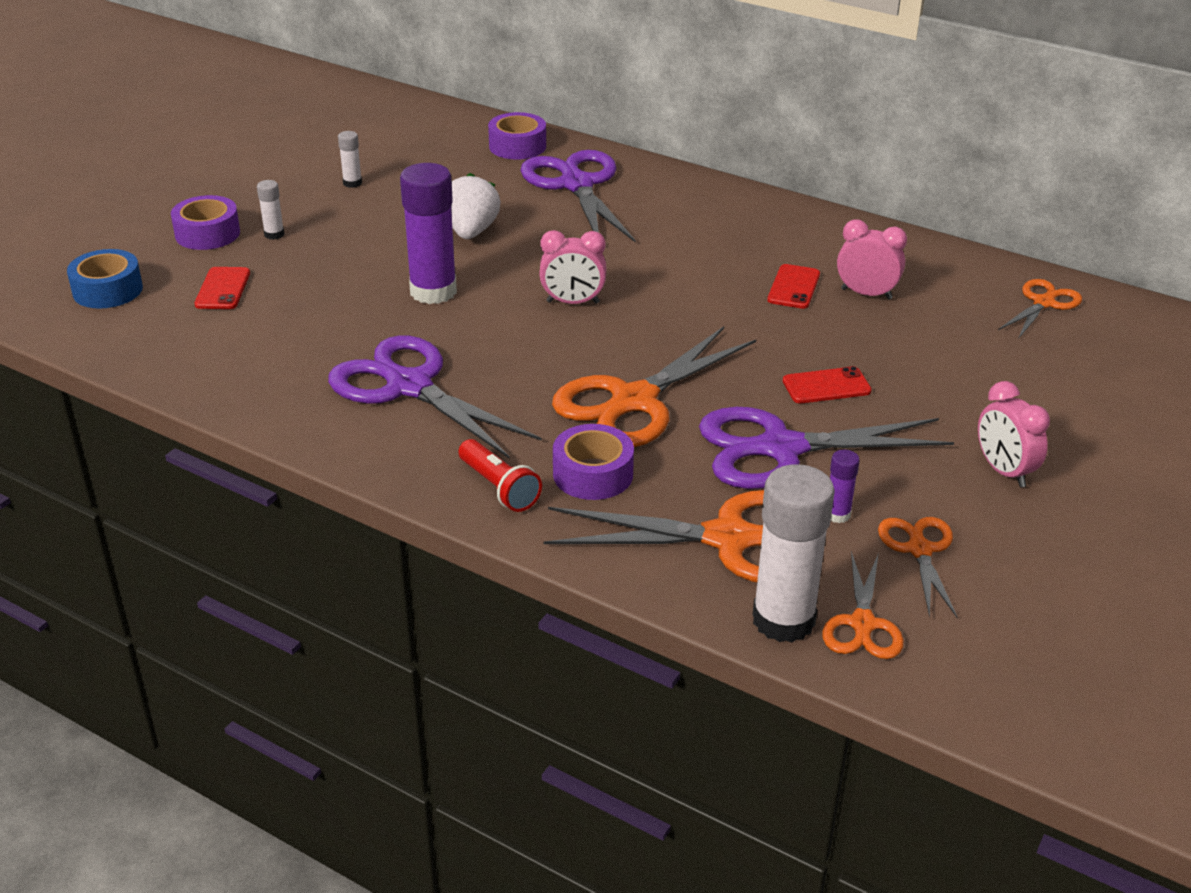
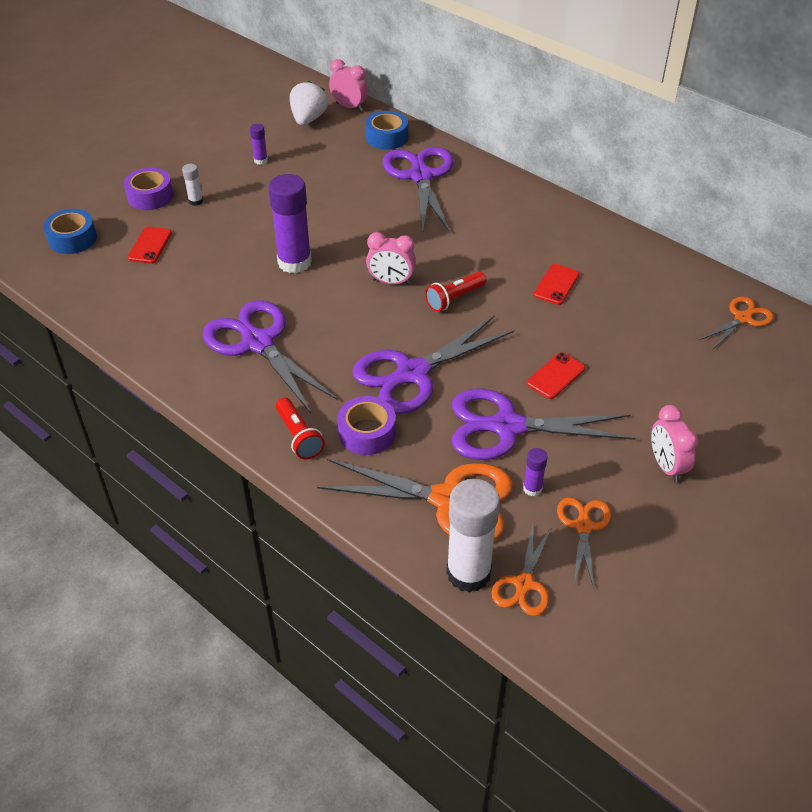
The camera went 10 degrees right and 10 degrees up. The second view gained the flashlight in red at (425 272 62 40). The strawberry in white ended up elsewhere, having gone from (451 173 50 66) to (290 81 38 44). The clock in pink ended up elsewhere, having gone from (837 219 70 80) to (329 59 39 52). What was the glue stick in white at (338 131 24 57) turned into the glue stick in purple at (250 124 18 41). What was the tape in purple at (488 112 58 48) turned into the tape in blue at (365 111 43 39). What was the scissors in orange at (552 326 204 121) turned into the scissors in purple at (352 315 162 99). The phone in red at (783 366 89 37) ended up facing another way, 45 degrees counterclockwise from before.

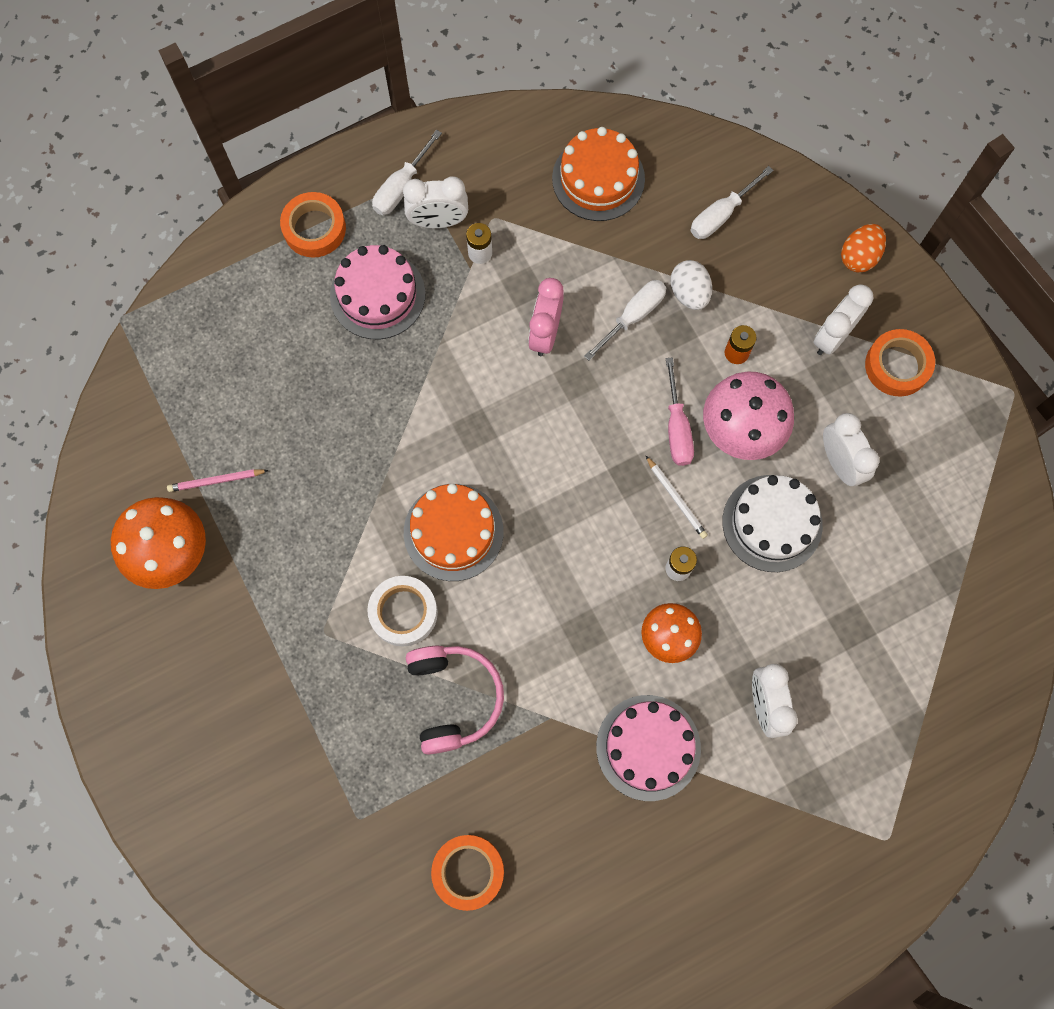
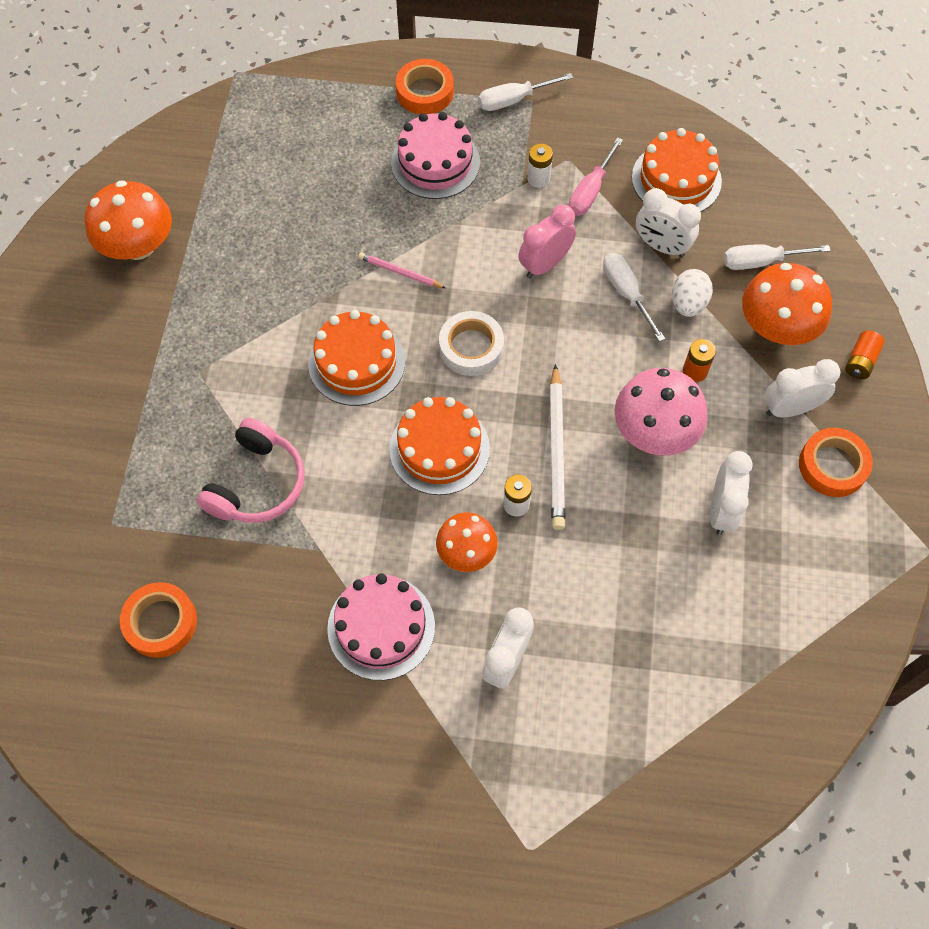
The camera went 35 degrees right and 10 degrees down. The second view lost the cake in white at (723 475 100 97). The second view gained the cake in orange at (389 397 101 98). The second view gained the mushroom in orange at (742 263 90 82). The pencil in pink ended up elsewhere, having gone from (167 469 102 23) to (359 252 87 36). The tape in white ended up elsewhere, having gone from (367 576 71 70) to (439 311 65 65). The clock in white ended up elsewhere, having gone from (403 176 65 52) to (636 188 65 69). The screwdriver in pink ended up elsewhere, having gone from (666 357 28 109) to (569 137 54 79). Where the egg in orange stood at (841 224 45 49), the battery in orange came to stand at (845 331 40 48). The screwdriver in white at (584 280 82 81) ended up facing another way, 105 degrees counterclockwise from before. The size of the pencil in white at (646 456 62 83) changed by a factor of 1.76.

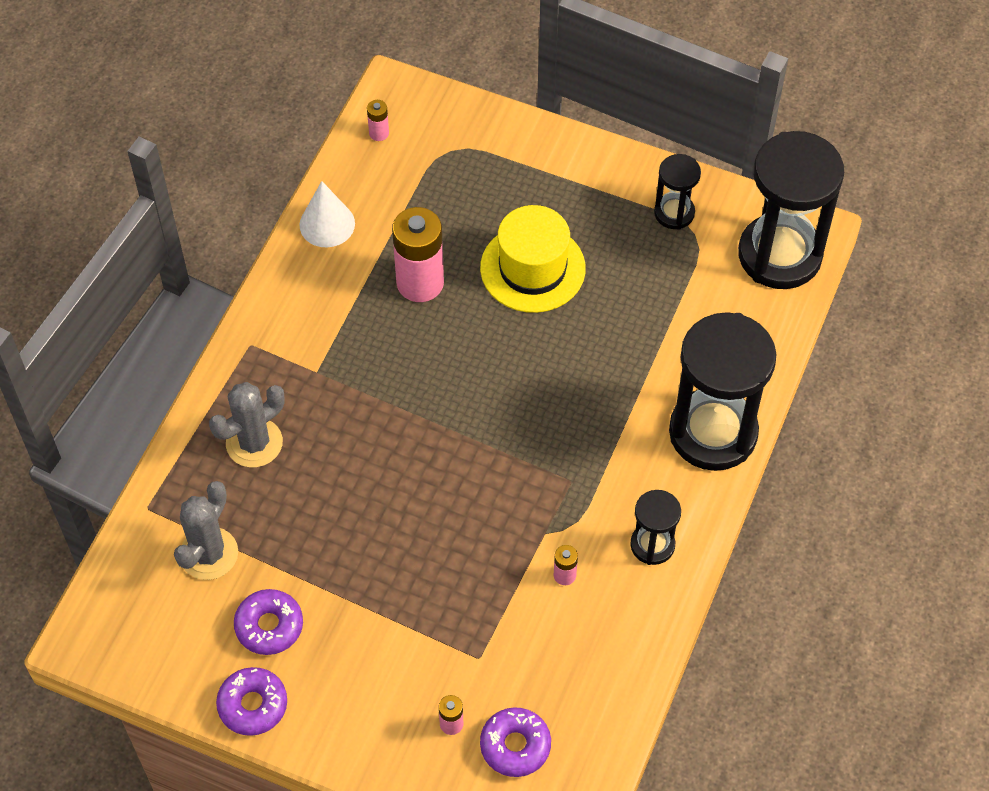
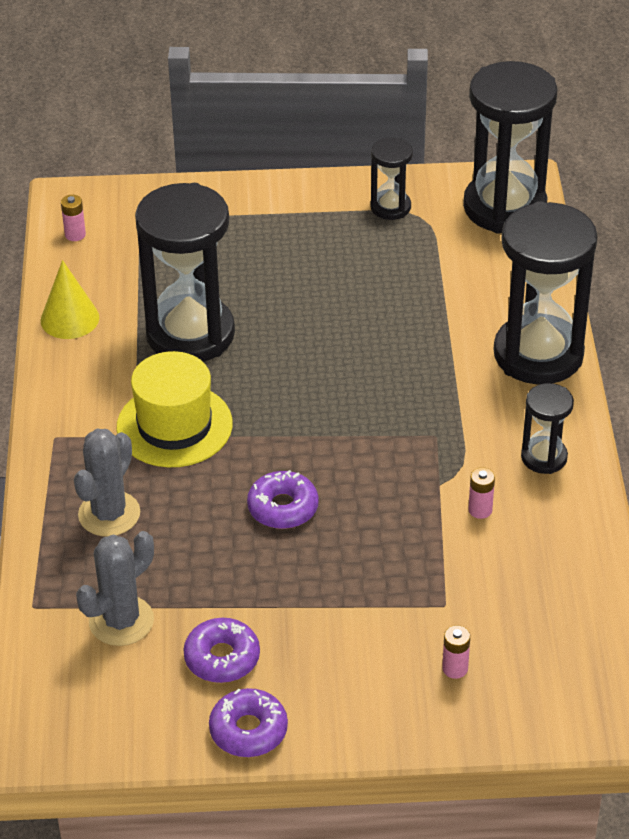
The camera went 25 degrees left and 15 degrees down. The hat in yellow ended up elsewhere, having gone from (480 205 106 108) to (117 351 116 116). The donut in purple ended up elsewhere, having gone from (480 707 71 70) to (247 470 72 59). Where the battery in pink stood at (392 207 52 95), the hourglass in black came to stand at (135 183 100 178). What was the cone in white at (299 181 56 66) turned into the cone in yellow at (41 260 58 79). The cactus in grey at (174 481 64 99) ended up facing another way, 45 degrees clockwise from before.

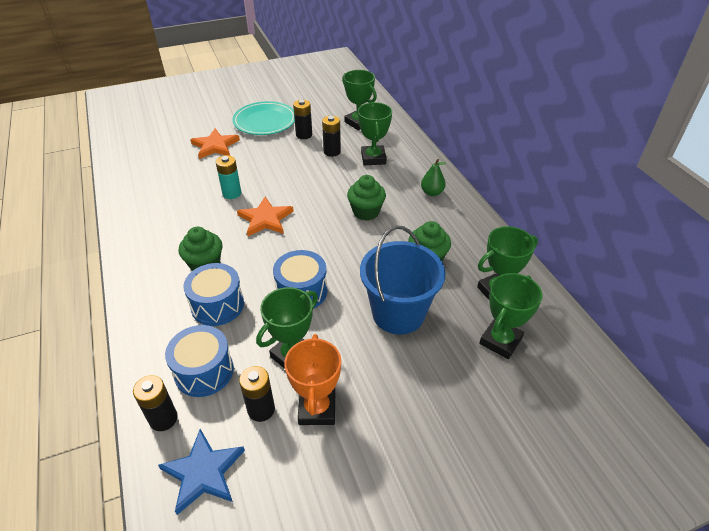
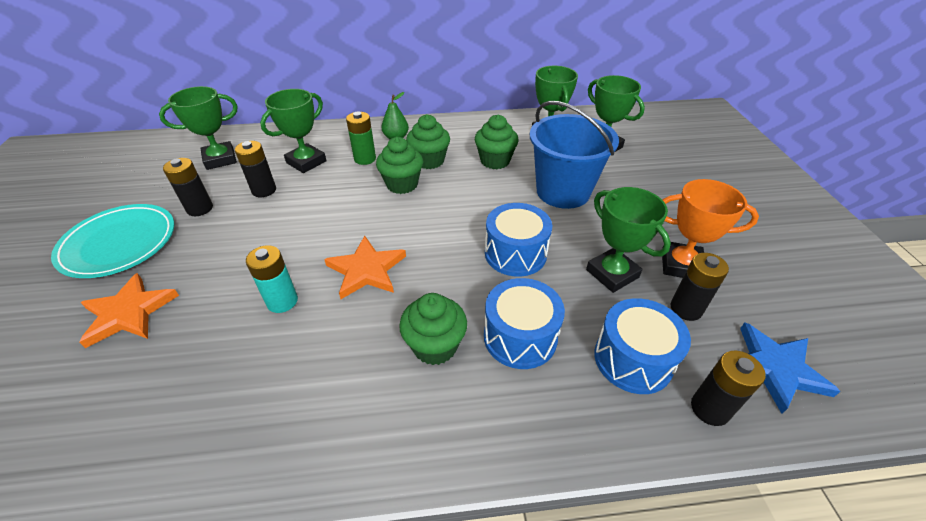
The camera went 75 degrees left and 0 degrees up. The second view gained the battery in green at (346 112 30 53). The second view gained the cupcake in green at (406 114 44 55). The trophy in green at (358 102 34 64) ended up facing another way, 60 degrees counterclockwise from before.

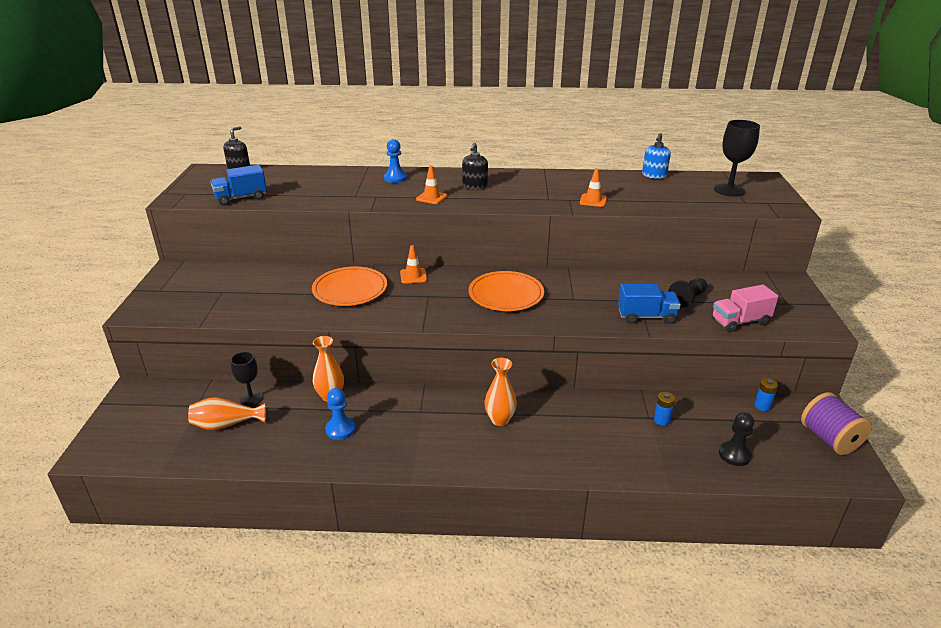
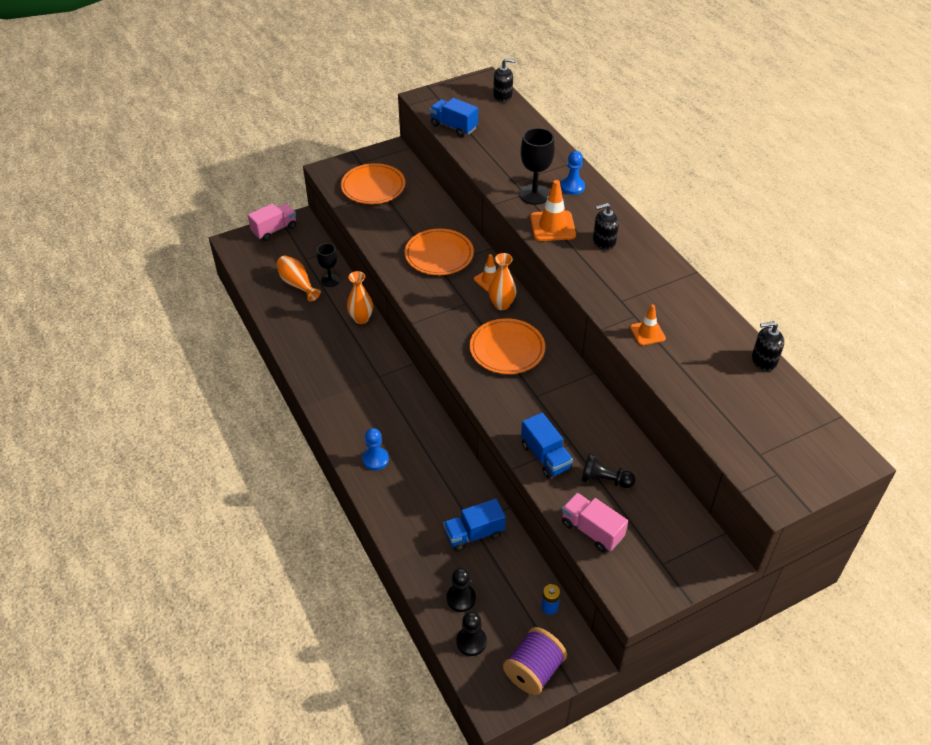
The camera went 60 degrees right and 15 degrees up. The second view gained the truck in pink at (248 203 48 38). The second view gained the plate in orange at (341 163 64 41). The second view gained the pawn in black at (456 611 31 45). The pawn in blue ended up elsewhere, having gone from (325 388 30 52) to (362 428 27 42). The vase in orange ended up elsewhere, having gone from (484 358 33 68) to (488 253 29 57). The goblet in black ended up elsewhere, having gone from (714 120 46 76) to (519 128 36 77). Where the battery in blue stood at (654 392 21 34), the truck in blue came to stand at (443 499 63 53). What was the soap dispenser in blue at (642 133 29 46) turned into the soap dispenser in black at (752 321 32 50). The size of the traffic cone in orange at (416 166 31 38) changed by a factor of 1.61.

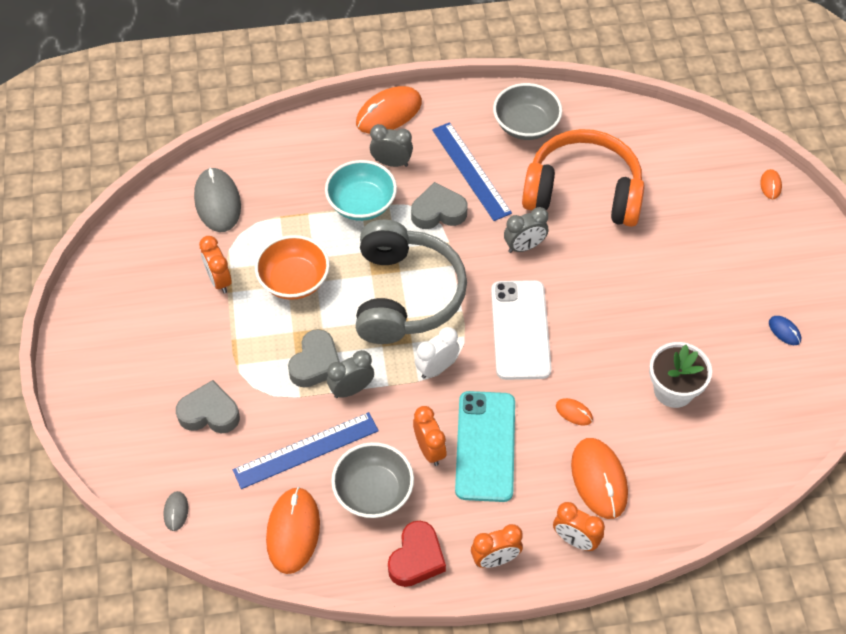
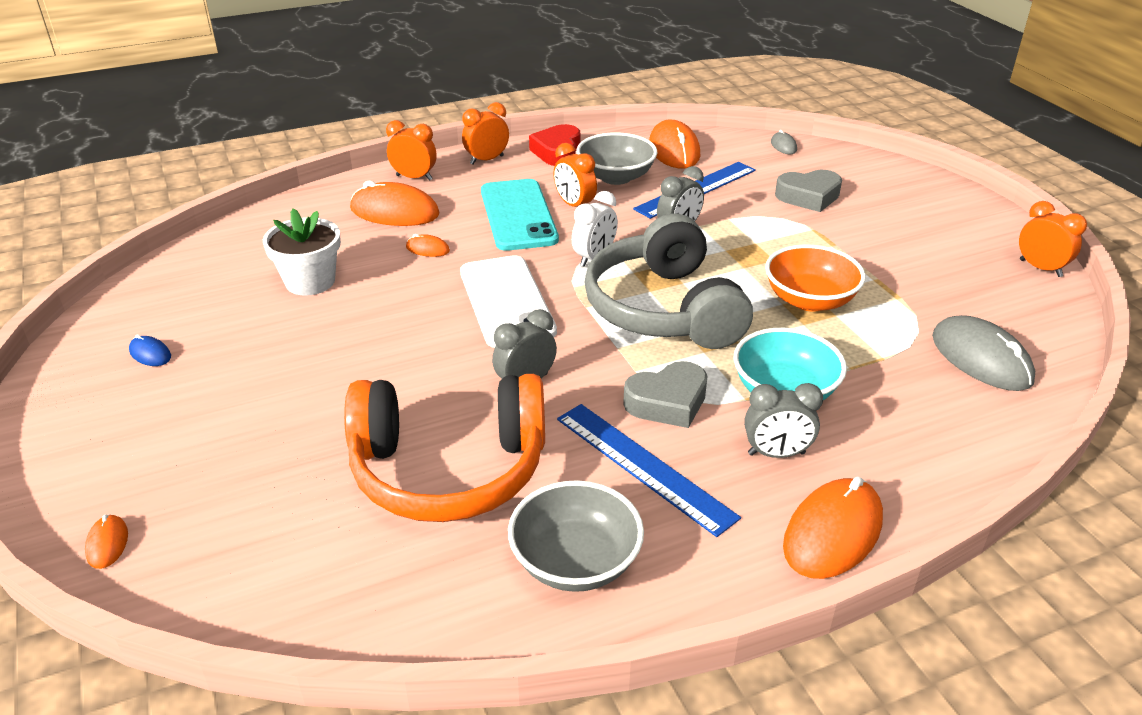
The camera went 165 degrees right and 20 degrees down. The second view lost the heart in grey at (288 329 52 59). The clock in orange ended up elsewhere, having gone from (199 236 33 58) to (1019 201 68 76). The mouse in orange at (571 438 57 81) ended up facing another way, 45 degrees counterclockwise from before.

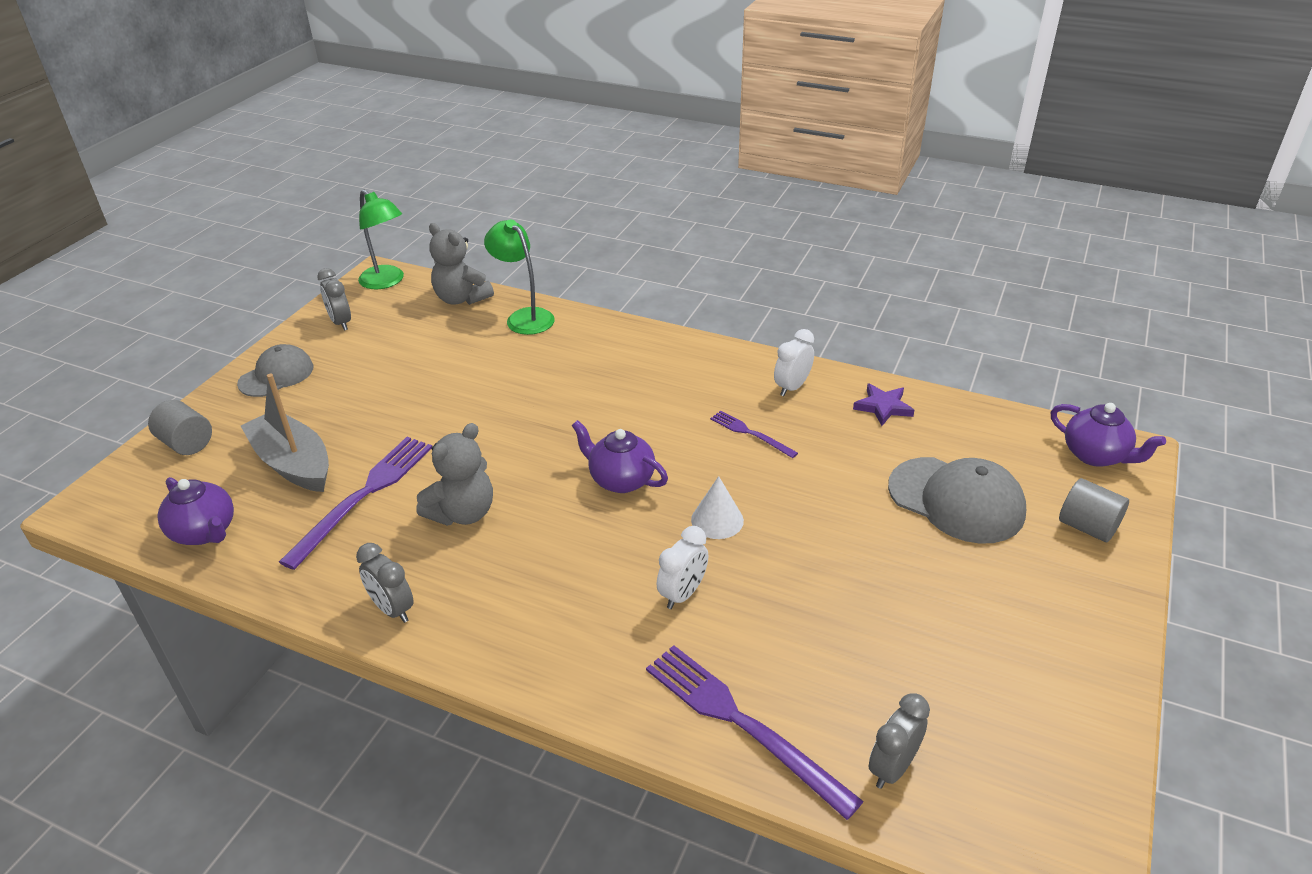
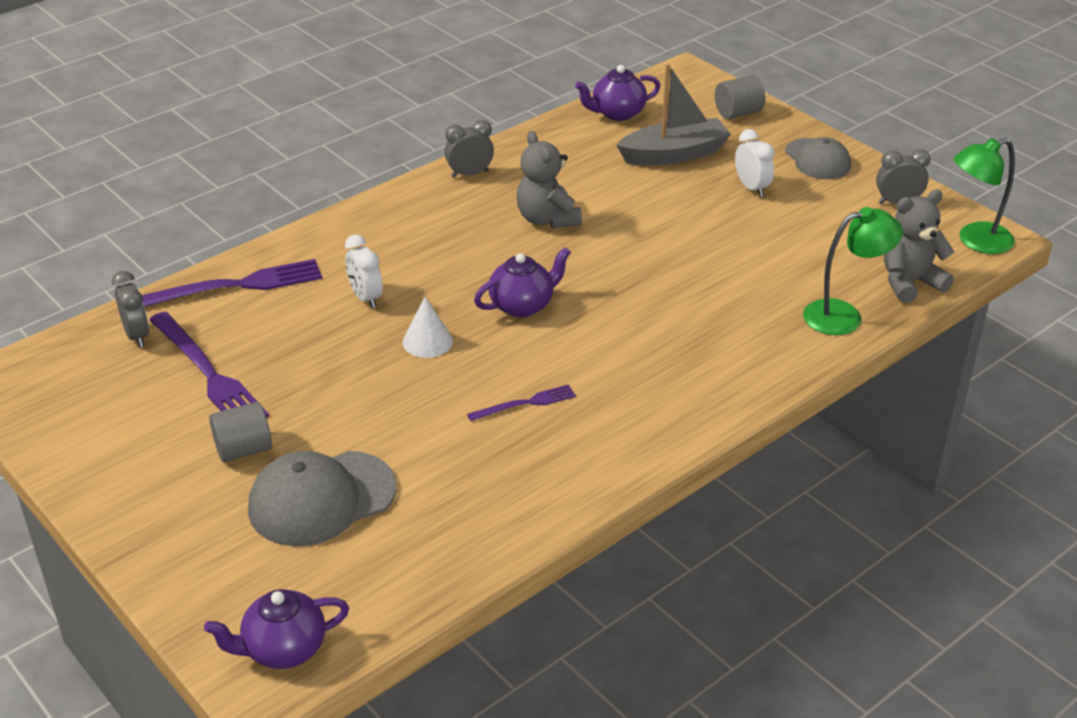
The camera went 115 degrees right and 0 degrees up. The second view lost the star in purple at (853 384 61 42). The fork in purple ended up elsewhere, having gone from (279 437 153 133) to (149 312 120 106). The clock in white ended up elsewhere, having gone from (774 329 40 67) to (735 129 39 68). The cylinder in grey ended up elsewhere, having gone from (1059 478 70 64) to (209 402 63 60).

